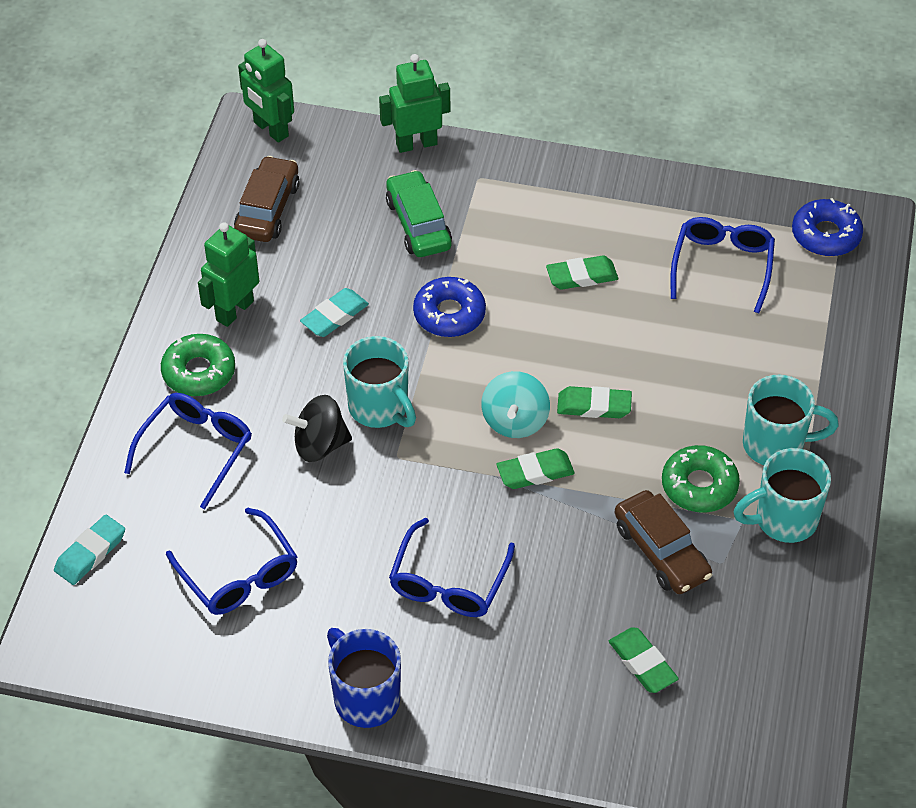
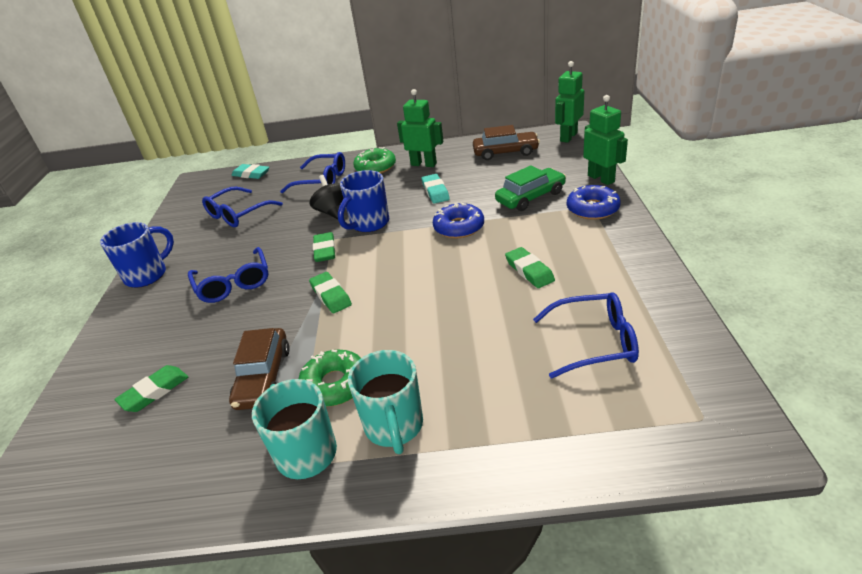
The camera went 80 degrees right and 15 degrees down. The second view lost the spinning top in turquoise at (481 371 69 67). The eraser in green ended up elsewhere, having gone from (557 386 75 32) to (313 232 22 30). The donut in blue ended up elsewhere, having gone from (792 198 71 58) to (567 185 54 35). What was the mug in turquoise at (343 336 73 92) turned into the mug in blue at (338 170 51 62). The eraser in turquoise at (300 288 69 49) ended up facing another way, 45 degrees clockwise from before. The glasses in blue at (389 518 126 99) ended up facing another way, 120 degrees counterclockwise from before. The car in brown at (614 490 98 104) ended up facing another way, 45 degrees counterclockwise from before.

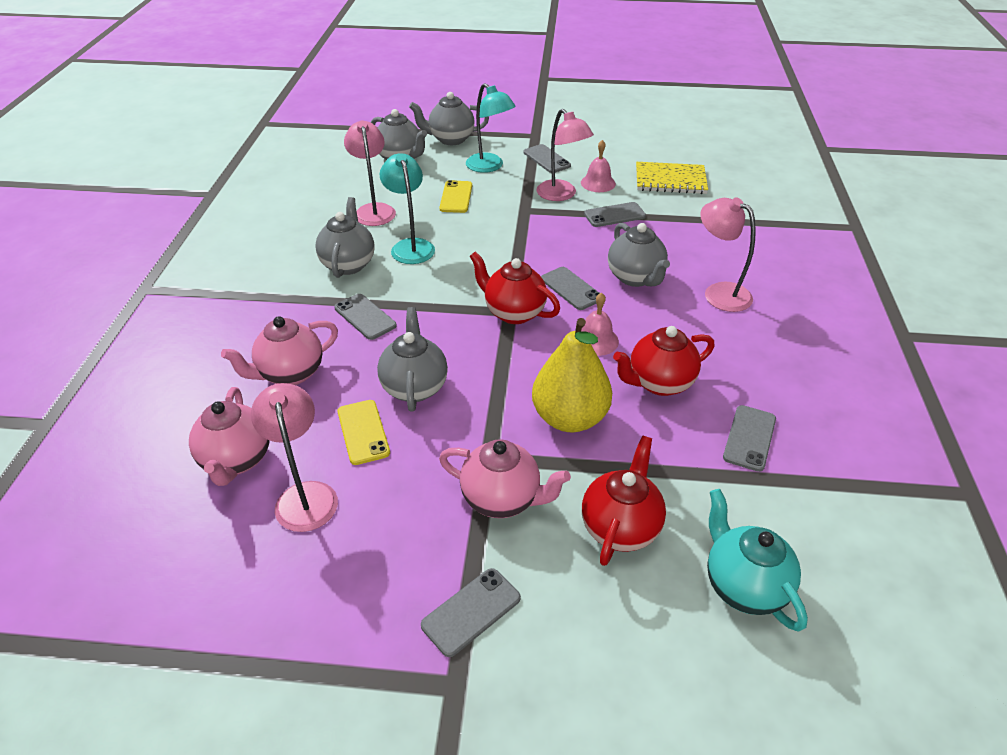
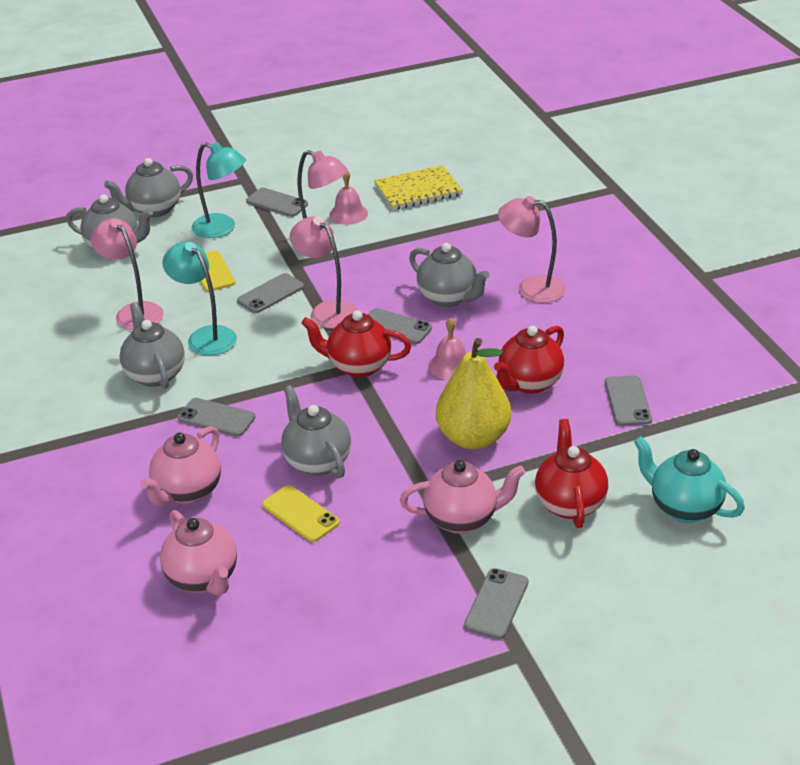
The camera went 25 degrees left and 5 degrees down. The lamp in pink ended up elsewhere, having gone from (251 383 87 149) to (290 216 68 113). The phone in grey ended up elsewhere, having gone from (584 202 62 25) to (237 273 67 40).

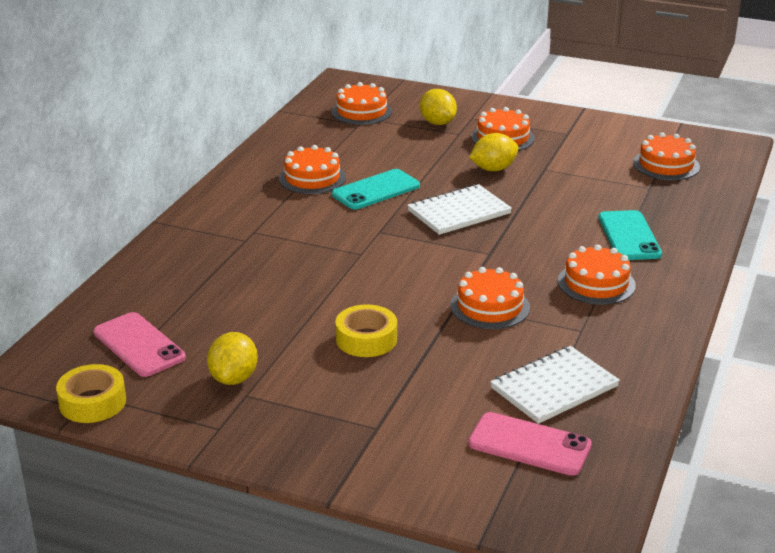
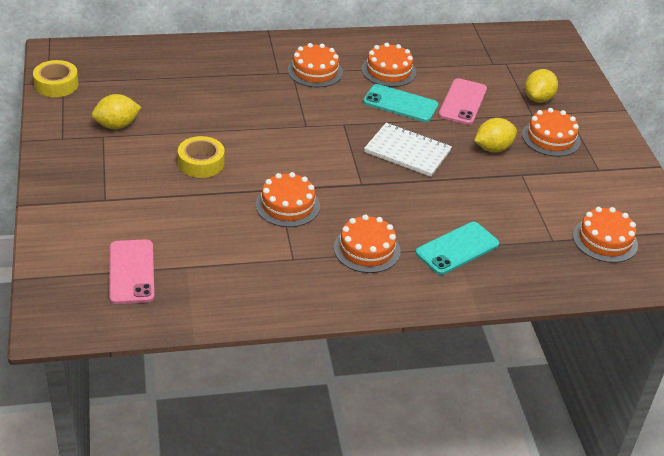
The camera went 55 degrees right and 10 degrees up. The second view lost the notebook in white at (490 346 130 78). The phone in pink ended up elsewhere, having gone from (93 312 93 65) to (439 78 48 47). The cake in orange ended up elsewhere, having gone from (331 82 61 43) to (288 43 55 44). The lemon in yellow at (469 133 50 38) ended up facing another way, 60 degrees counterclockwise from before.

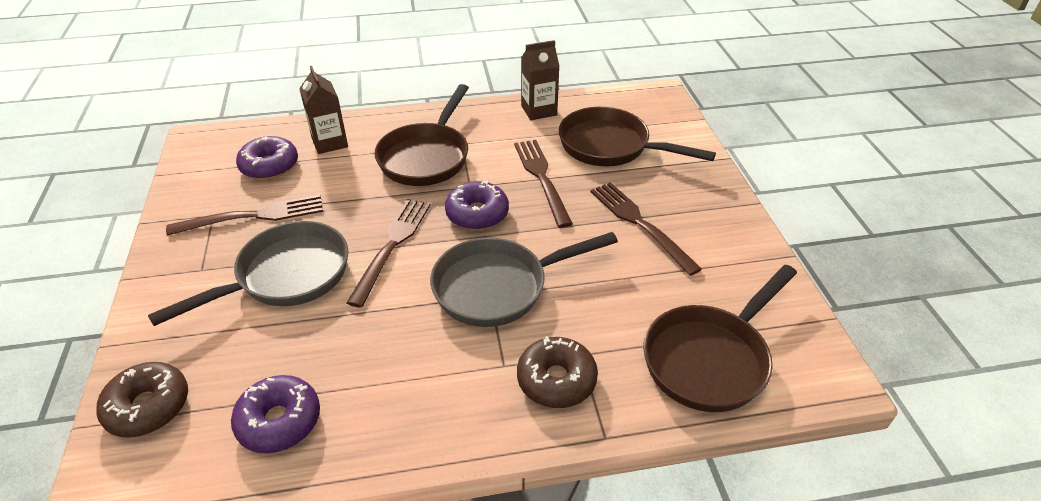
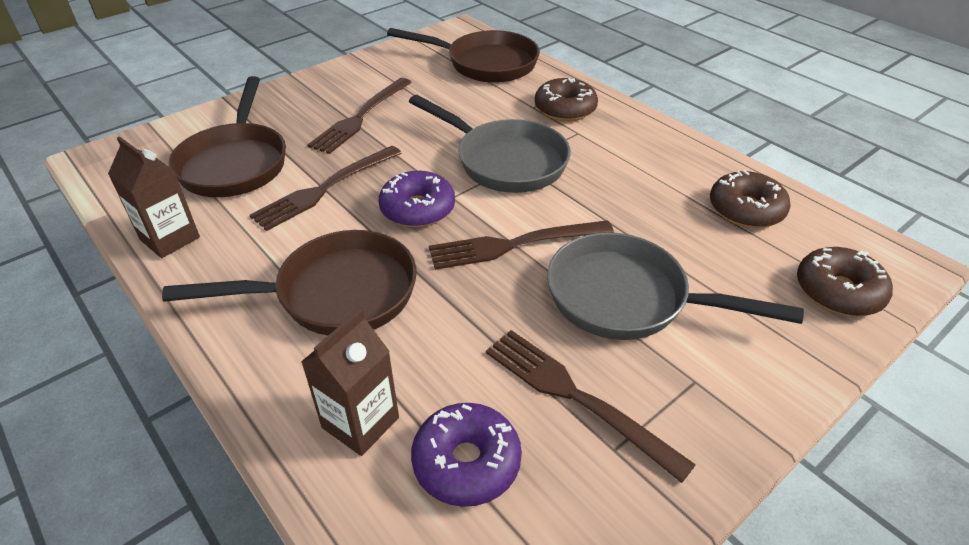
The camera went 120 degrees left and 0 degrees up. What was the donut in purple at (231 375 89 78) turned into the donut in brown at (710 170 81 58).

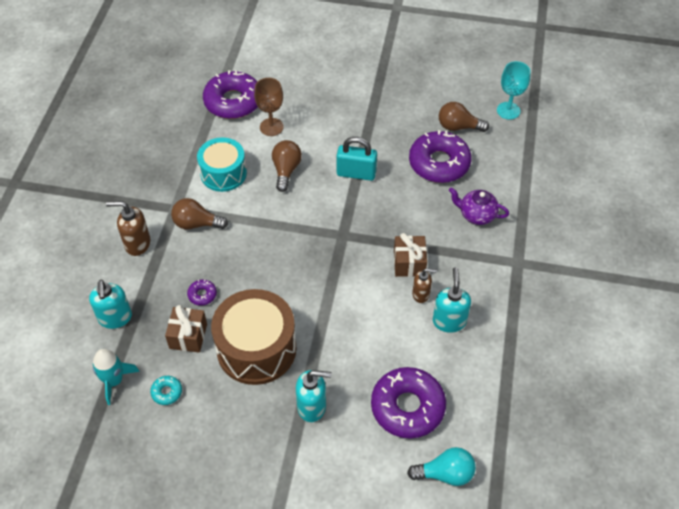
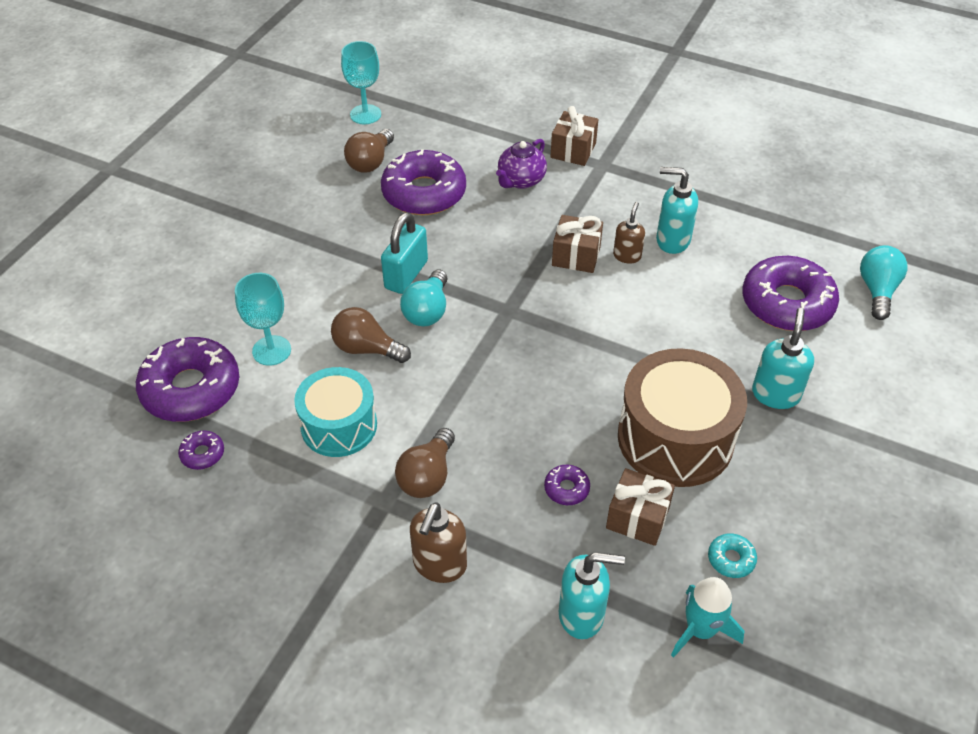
The camera went 75 degrees left and 5 degrees down. The second view gained the donut in purple at (178 430 46 40). The second view gained the light bulb in turquoise at (400 270 47 56). The second view gained the gift in brown at (551 106 47 60). What was the goblet in brown at (254 78 30 58) turned into the goblet in turquoise at (235 273 56 93).

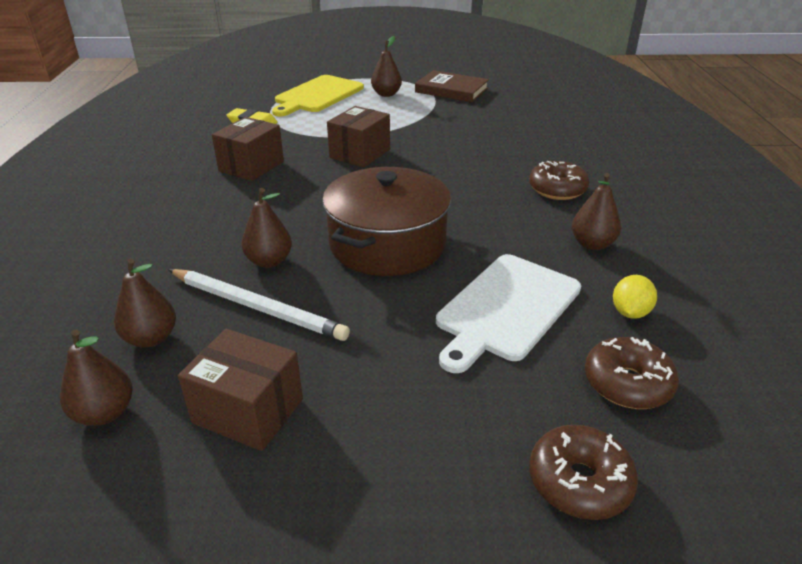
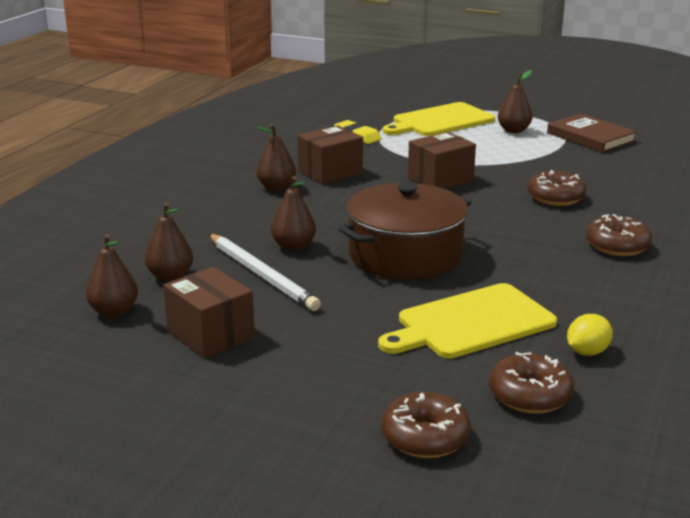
The camera went 25 degrees right and 10 degrees down. The second view gained the donut in brown at (527 170 59 36). The pear in brown ended up elsewhere, having gone from (572 173 49 77) to (257 124 39 67). What was the cutting board in white at (436 254 145 119) turned into the cutting board in yellow at (378 283 179 76).

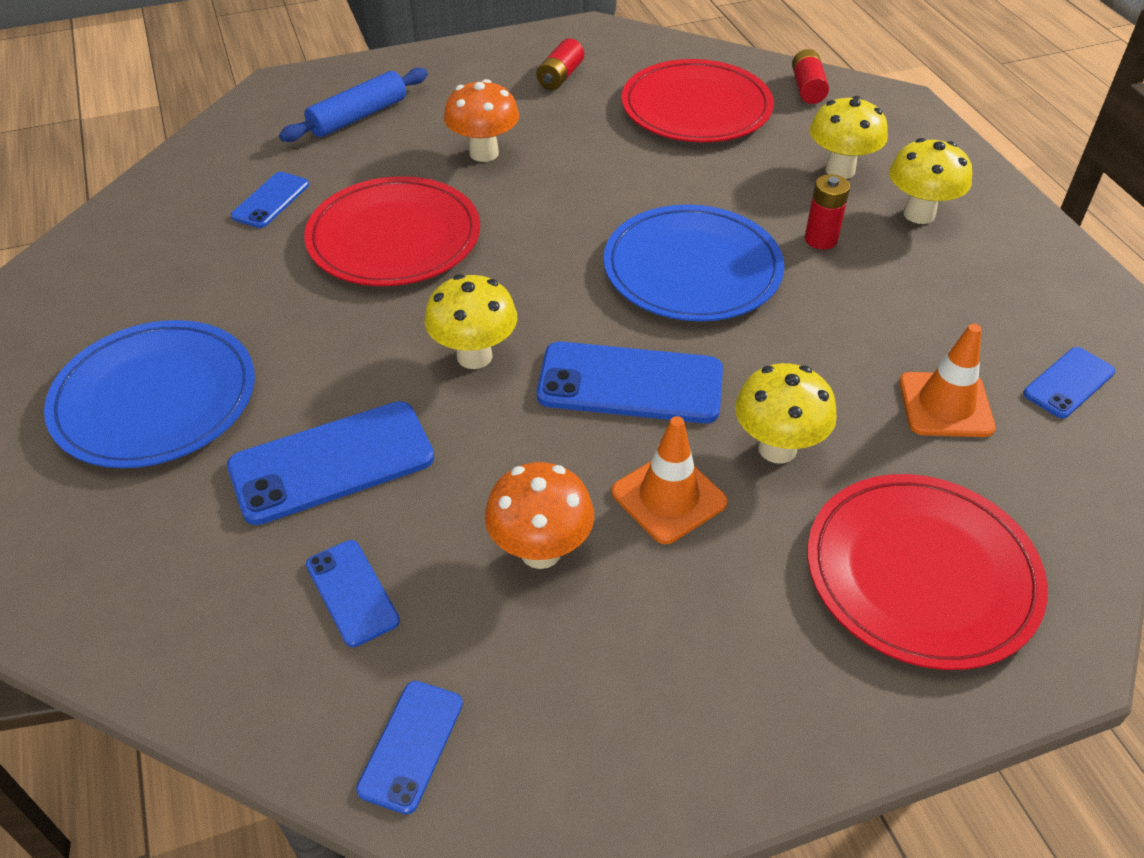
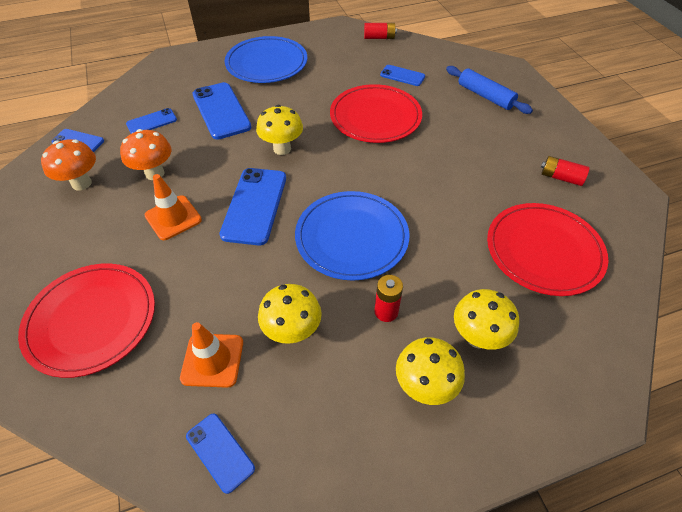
The camera went 90 degrees right and 5 degrees up. The mushroom in orange ended up elsewhere, having gone from (444 79 75 83) to (41 139 55 51). The mushroom in yellow ended up elsewhere, having gone from (735 363 102 100) to (258 284 64 60). The battery in red ended up elsewhere, having gone from (792 49 37 55) to (364 23 33 16).

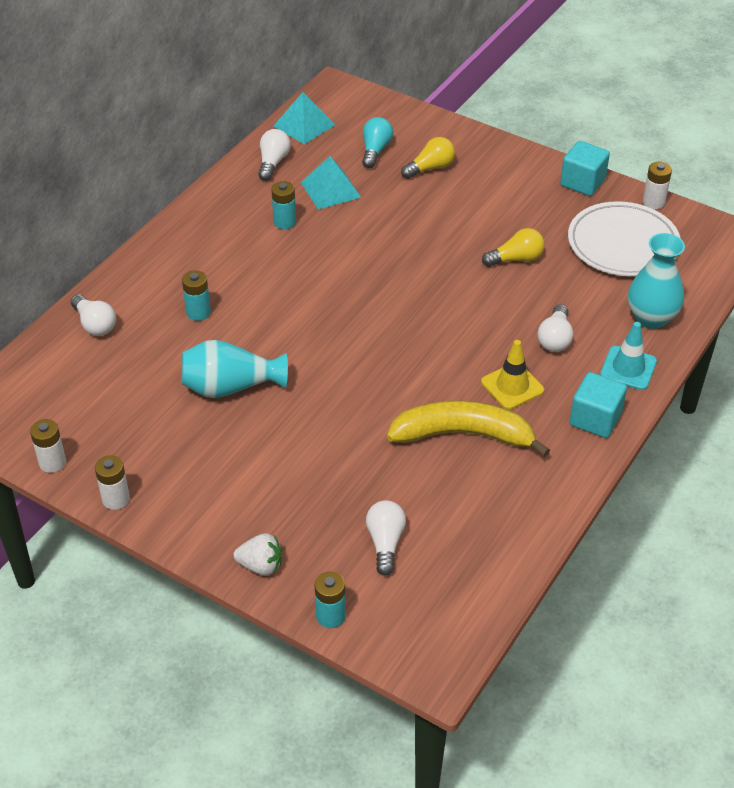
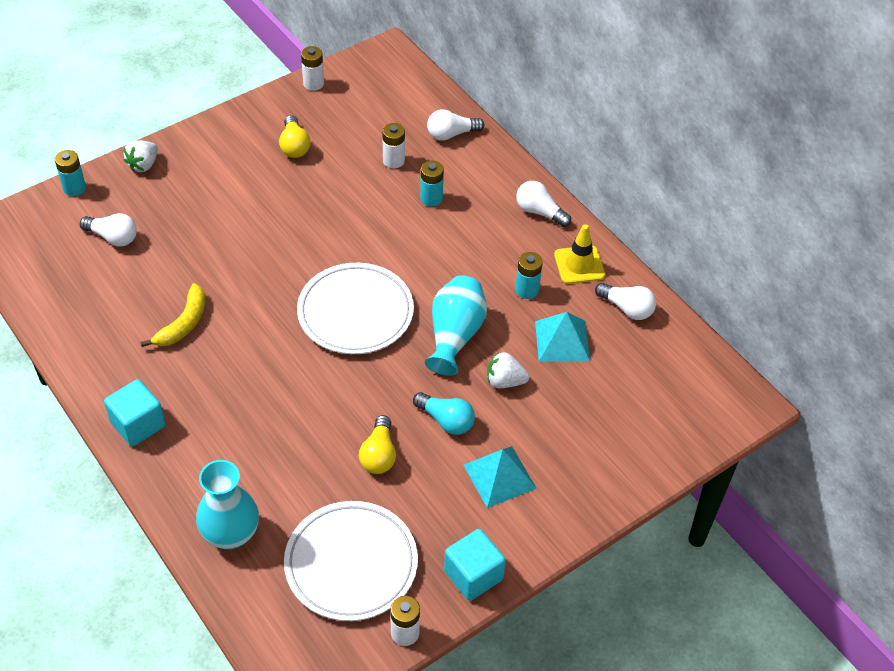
The camera went 110 degrees right and 5 degrees up. The second view lost the traffic cone in turquoise at (600 322 57 68). The second view gained the plate in white at (297 263 117 91). The second view gained the strawberry in white at (487 352 42 36). The battery in white ended up elsewhere, having gone from (95 455 35 55) to (382 123 23 45). The vase in turquoise ended up elsewhere, having gone from (181 340 107 58) to (425 275 62 101). The pyramid in turquoise ended up elsewhere, having gone from (274 92 61 53) to (464 446 73 62). The light bulb in turquoise ended up elsewhere, having gone from (362 117 31 51) to (413 392 62 43). The light bulb in yellow ended up elsewhere, having gone from (401 137 54 42) to (279 115 31 43). The traffic cone in yellow ended up elsewhere, having gone from (481 340 63 70) to (554 224 51 60). The light bulb in white ended up elsewhere, having gone from (538 304 35 48) to (516 181 55 46). The size of the banana in yellow at (387 401 163 56) changed by a factor of 0.62.

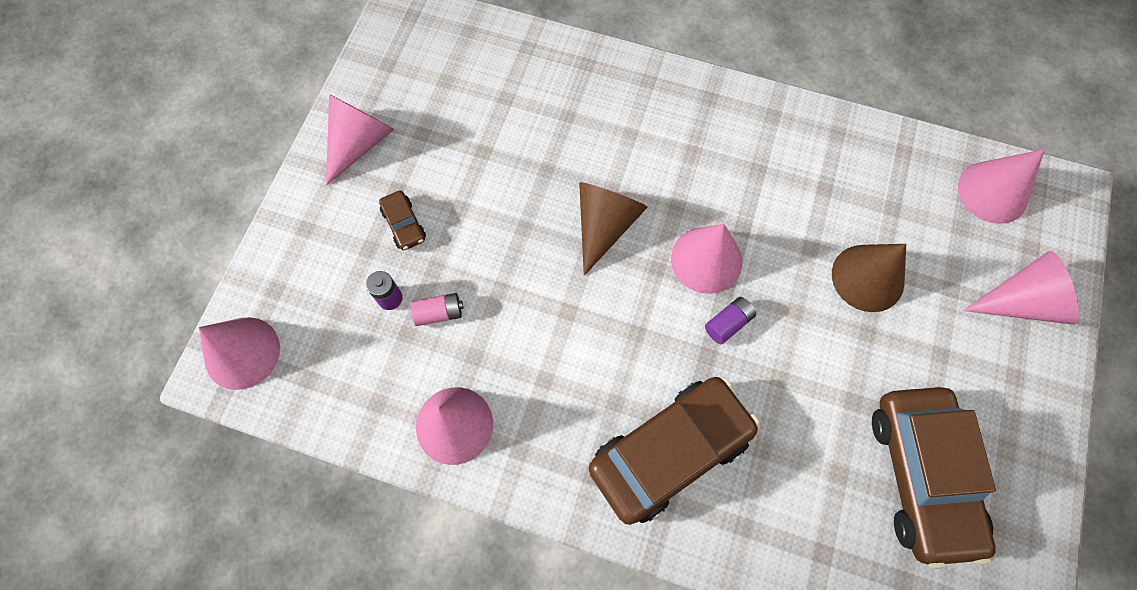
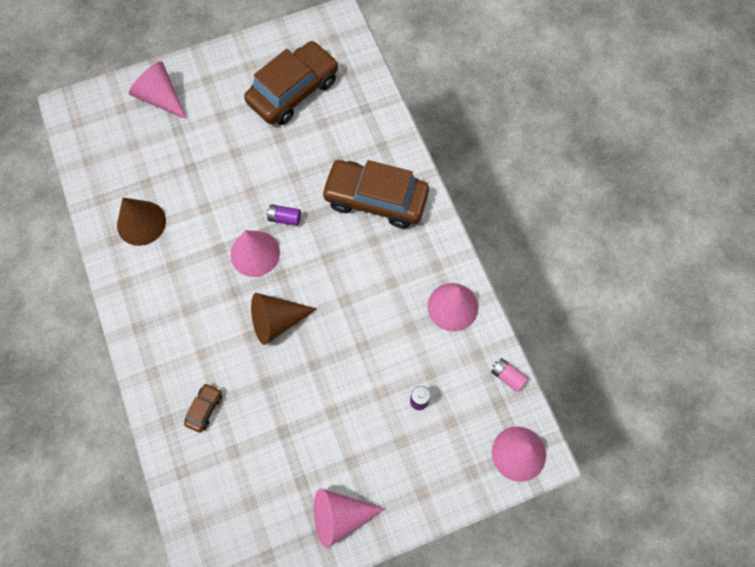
The camera went 130 degrees left and 0 degrees up. The second view lost the cone in pink at (958 149 87 75). The car in brown ended up elsewhere, having gone from (379 190 47 60) to (184 383 38 50). The battery in pink ended up elsewhere, having gone from (410 293 54 33) to (491 358 37 34). The cone in brown ended up elsewhere, having gone from (832 244 74 68) to (117 198 49 48).

